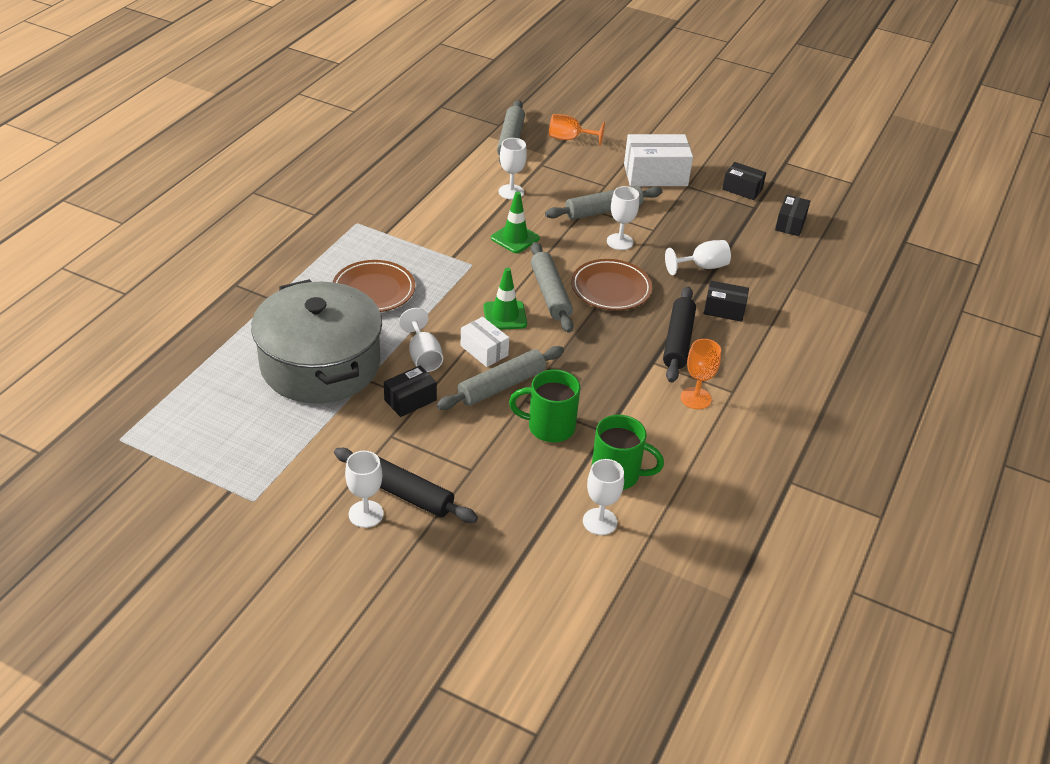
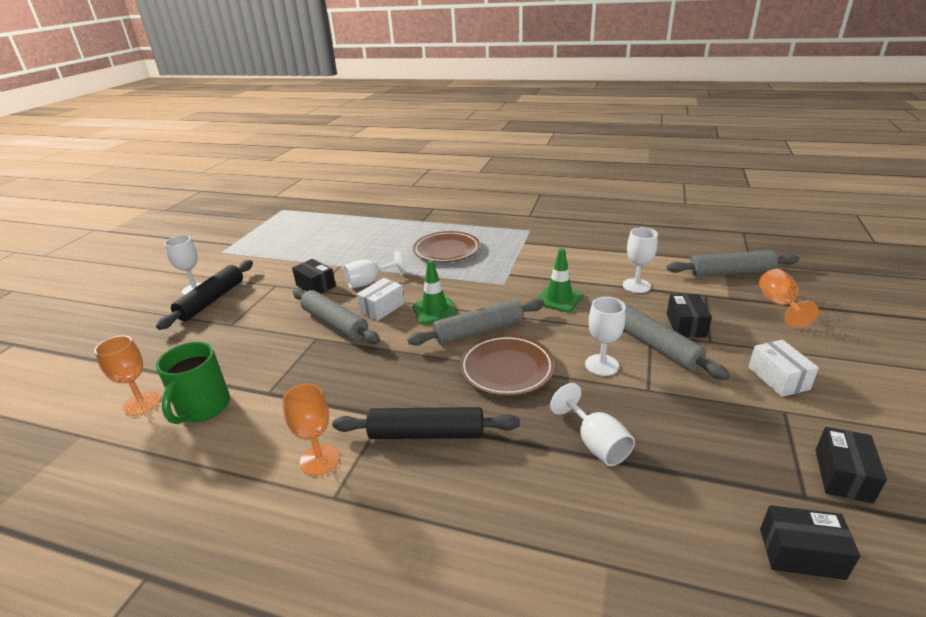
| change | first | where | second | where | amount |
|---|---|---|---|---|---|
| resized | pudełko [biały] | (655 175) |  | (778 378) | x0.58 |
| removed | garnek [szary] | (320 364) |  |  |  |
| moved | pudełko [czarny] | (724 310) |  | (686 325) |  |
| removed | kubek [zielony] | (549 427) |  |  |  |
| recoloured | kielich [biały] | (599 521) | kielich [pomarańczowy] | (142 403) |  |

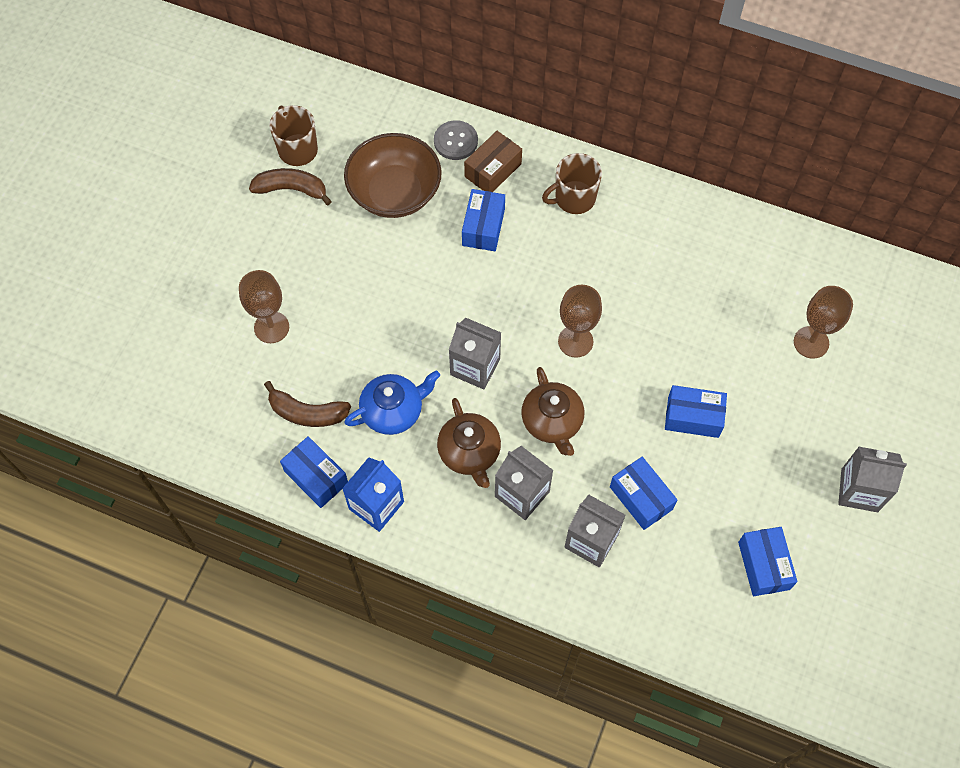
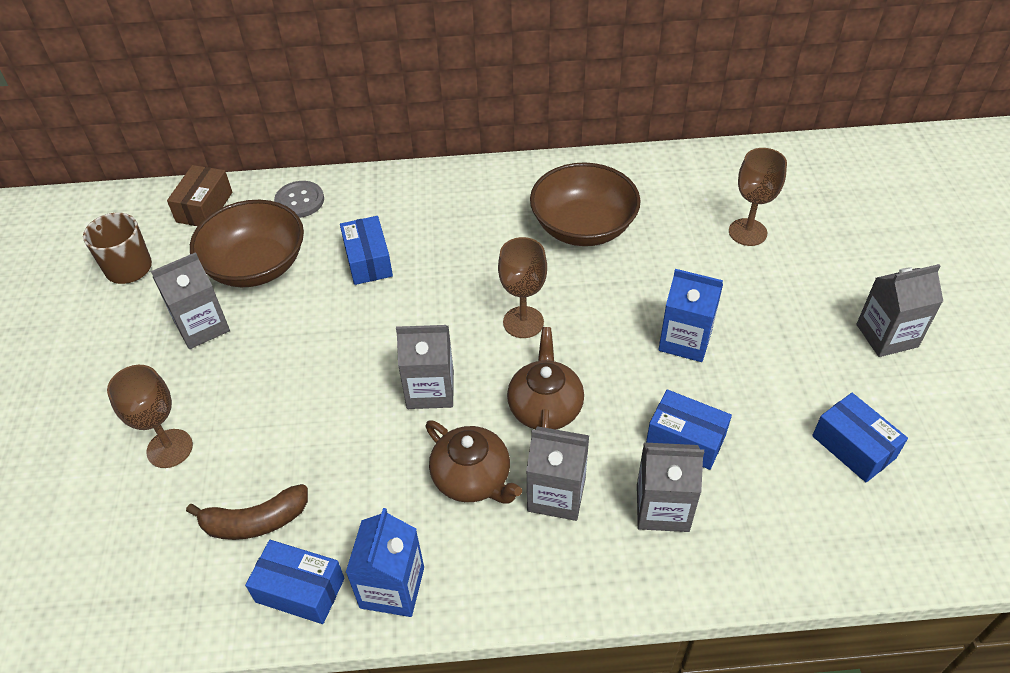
| change | first | where | second | where | amount |
|---|---|---|---|---|---|
| moved | pudełko [brązowy] | (493 170) |  | (204 207) |  |
| removed | kubek [brązowy] | (574 198) |  |  |  |
| removed | banan [brązowy] | (291 189) |  |  |  |
| turned | imbryk [brązowy] | (552 422) |  | (545 407) | 135 degrees counterclockwise |
| removed | imbryk [niebieski] | (393 411) |  |  |  |
| replaced | pudełko [niebieski] | (693 417) | karton mleka [niebieski] | (685 340) |  |
| added |  |  | miska [brązowy] | (583 227) |  |
| added |  |  | karton mleka [szary] | (202 326) |  |

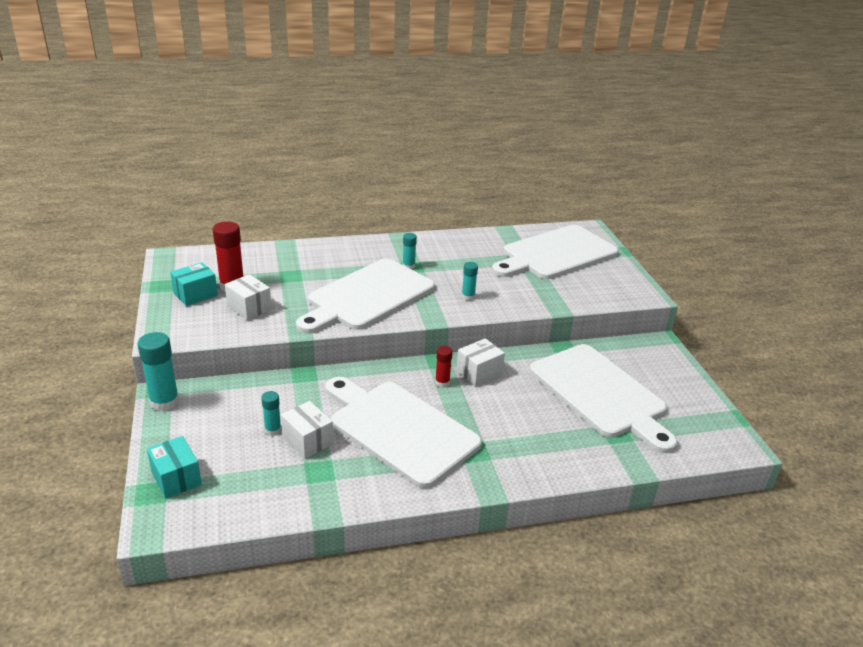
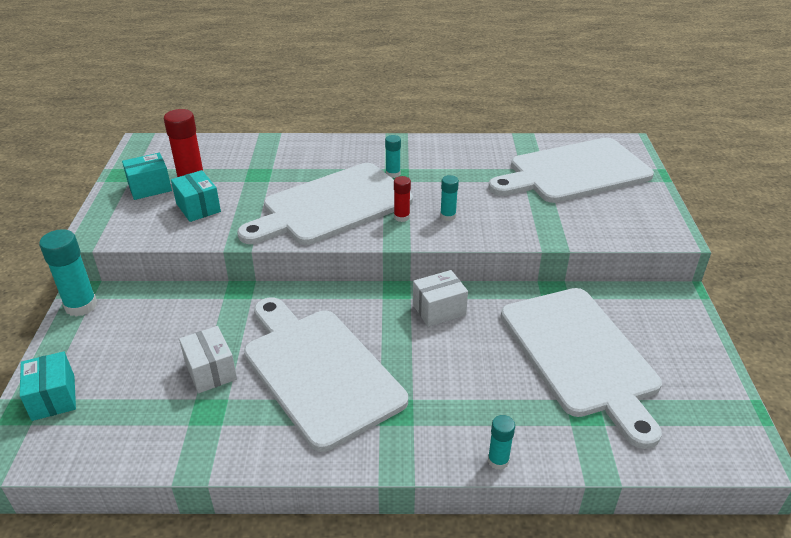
| change | first | where | second | where | amount |
|---|---|---|---|---|---|
| recoloured | pudełko [biały] | (249 307) | pudełko [turkusowy] | (198 207) |  |
| moved | klej w sztyfcie [czerwony] | (442 382) |  | (401 217) |  |
| moved | klej w sztyfcie [turkusowy] | (273 430) |  | (498 460) |  |

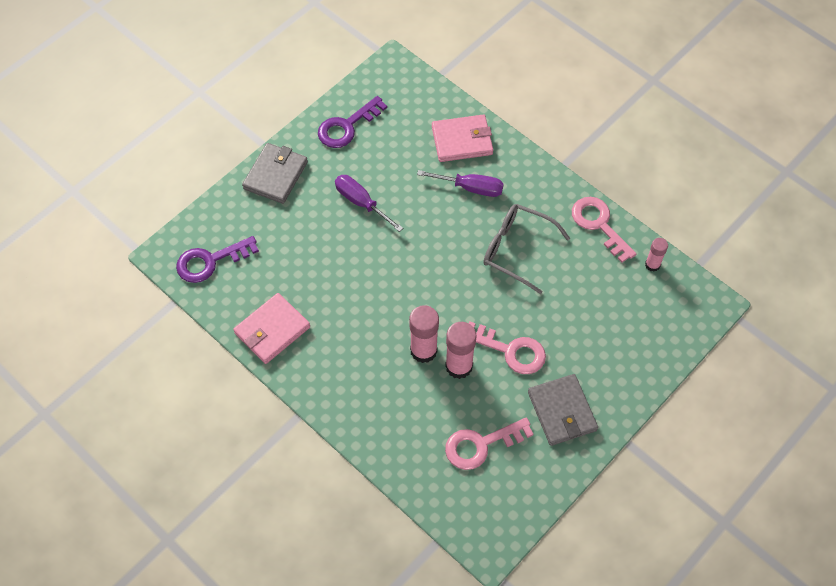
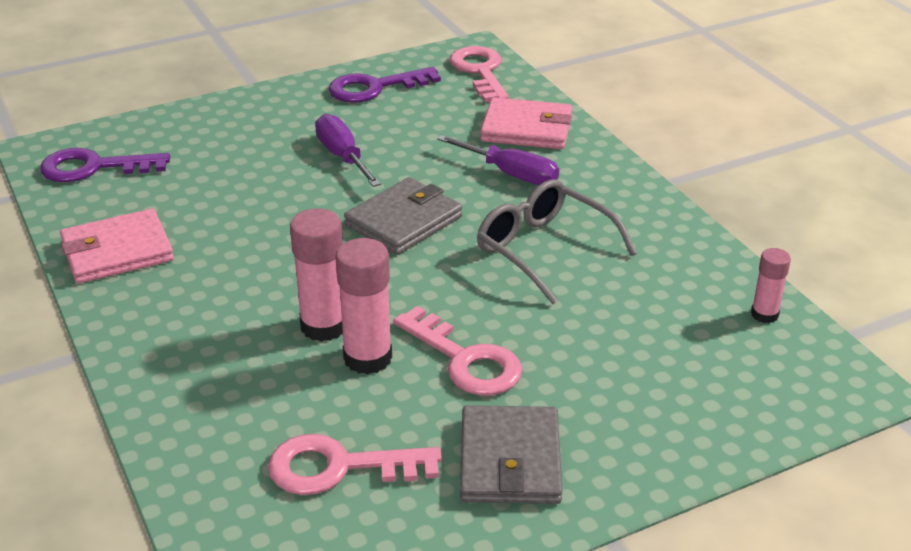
| change | first | where | second | where | amount |
|---|---|---|---|---|---|
| moved | portfel [szary] | (275 175) |  | (403 221) |  |
| moved | klucz [różowy] | (599 225) |  | (480 72) |  |

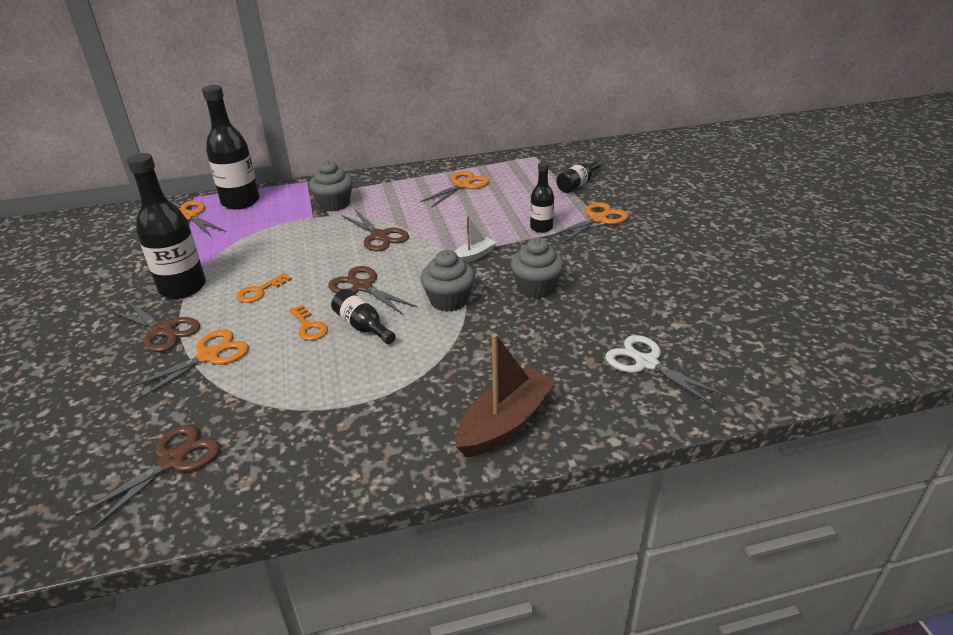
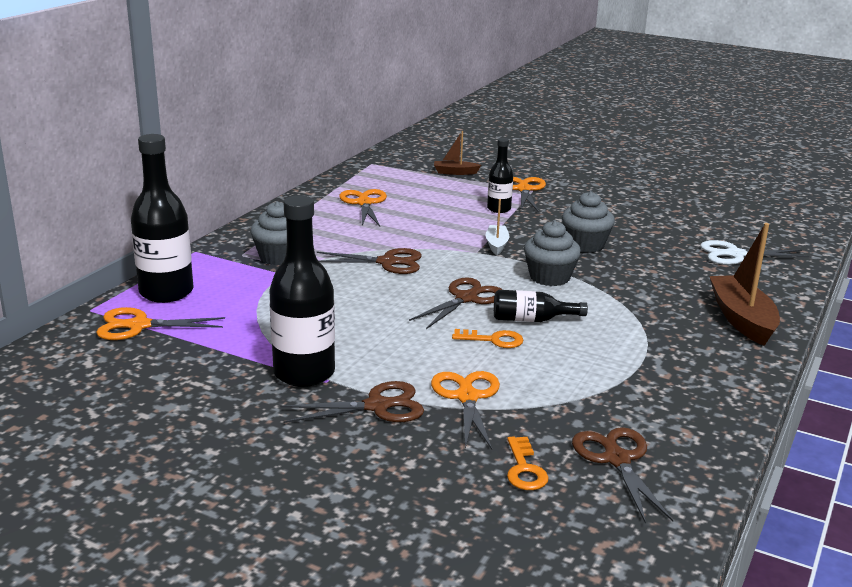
| change | first | where | second | where | amount |
|---|---|---|---|---|---|
| replaced | butelka [czarny] | (578 184) | łódka [brązowy] | (455 172) |  |
| turned | nożyczki [brązowy] | (362 287) |  | (466 298) | 135 degrees clockwise |
| moved | klucz [pomarańczowy] | (260 291) |  | (524 469) |  |

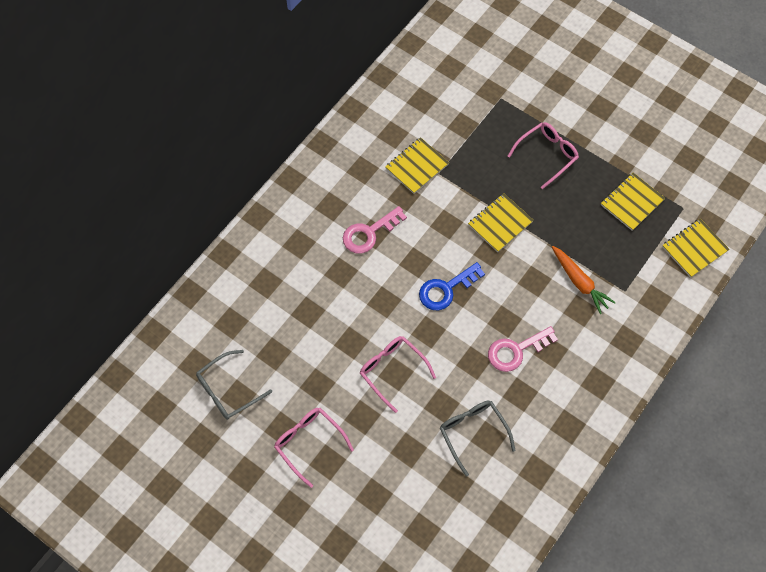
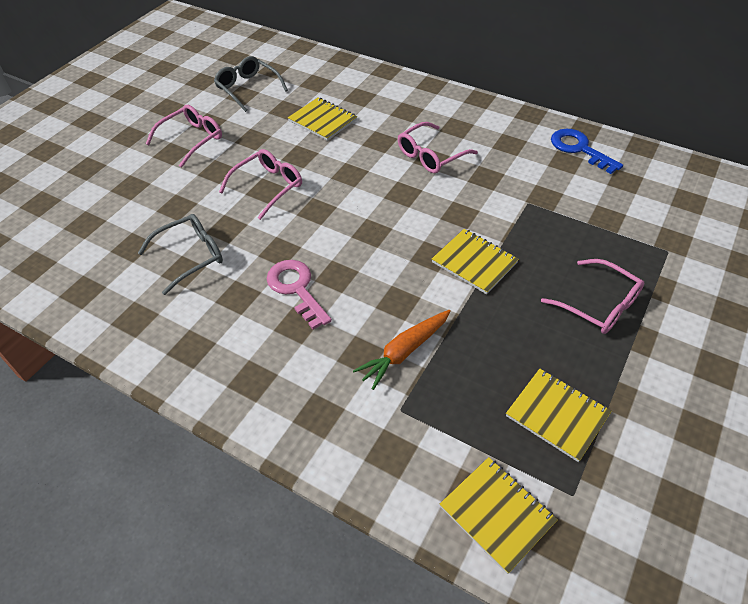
| change | first | where | second | where | amount |
|---|---|---|---|---|---|
| moved | zeszyt [żółty] | (417 166) |  | (322 120) |  |
| replaced | klucz [różowy] | (369 233) | okulary [różowy] | (431 155) |  |
| moved | klucz [niebieski] | (445 289) |  | (579 149) |  |

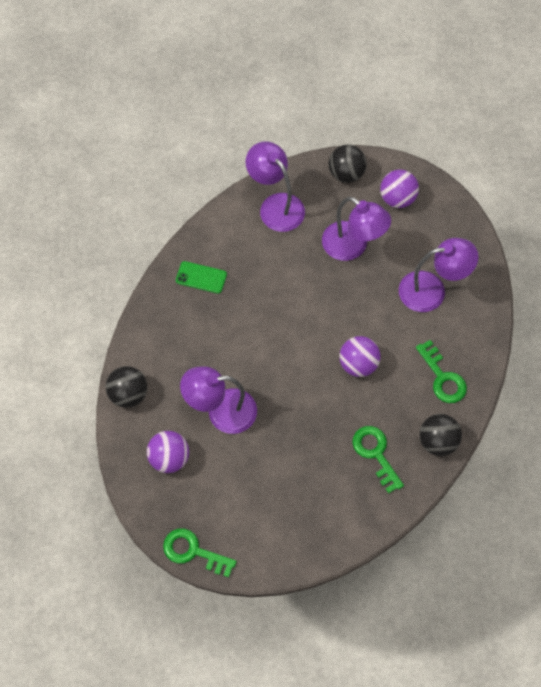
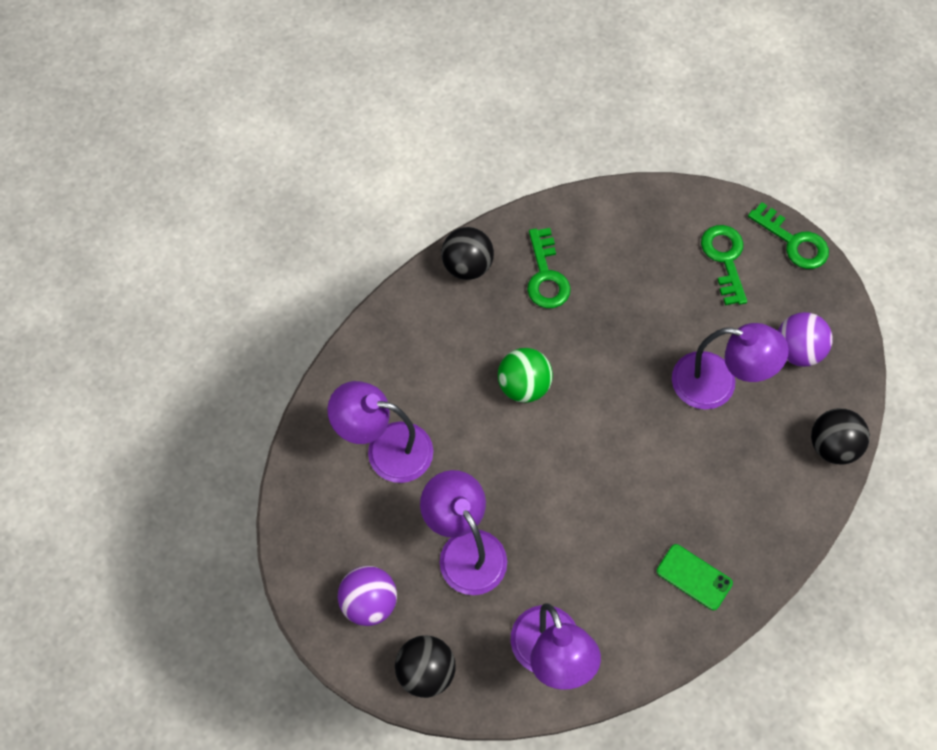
| change | first | where | second | where | amount |
|---|---|---|---|---|---|
| recoloured | piłka [fioletowy] | (358 364) | piłka [zielony] | (524 386) |  |
| moved | klucz [zielony] | (442 377) |  | (725 259) |  |

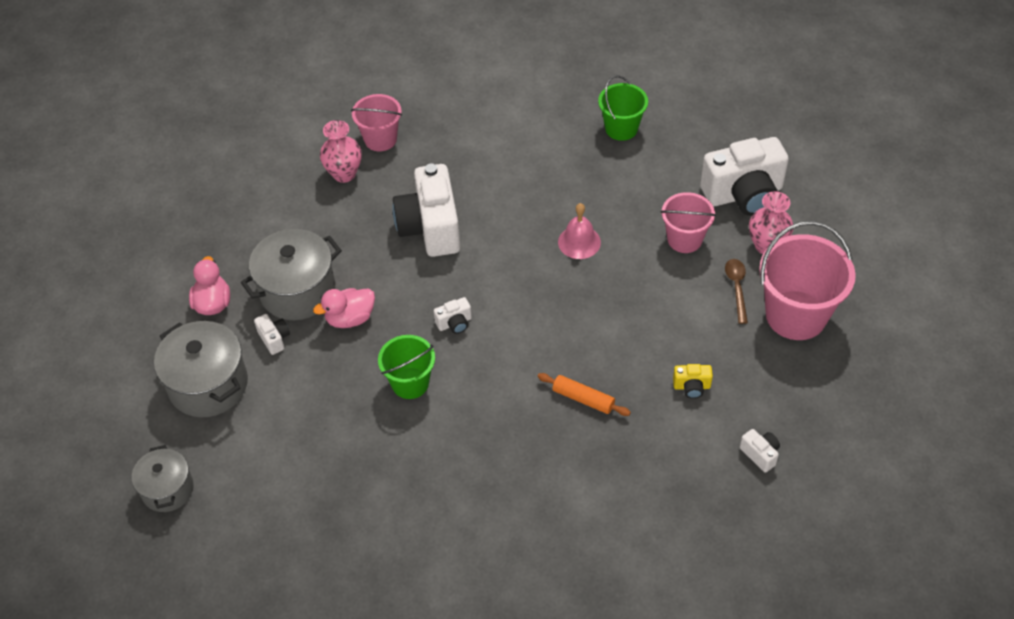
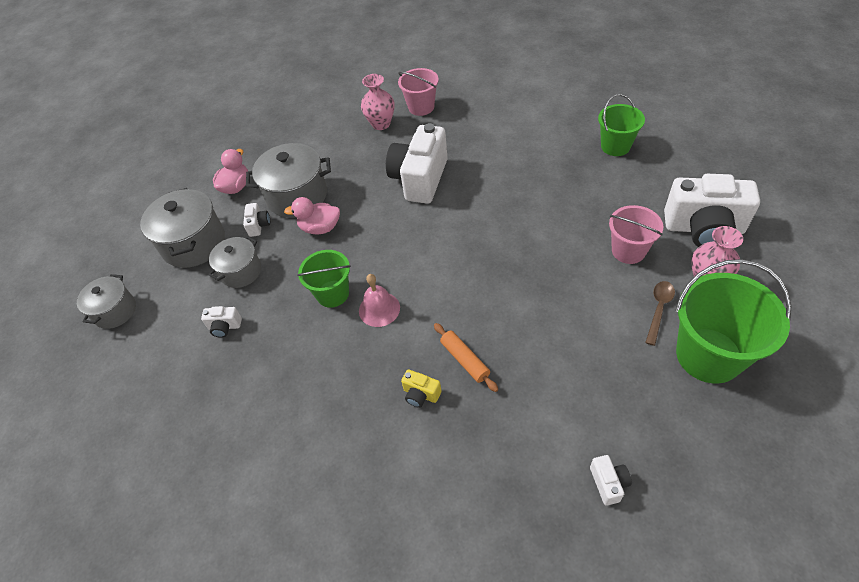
| change | first | where | second | where | amount |
|---|---|---|---|---|---|
| moved | dzwonek [różowy] | (579 242) |  | (379 309) |  |
| recoloured | wiadro [różowy] | (796 315) | wiadro [zielony] | (708 355) |  |
| moved | aparat fotograficzny [biały] | (454 323) |  | (225 327) |  |
| moved | aparat fotograficzny [żółty] | (692 387) |  | (421 394) |  |
| added |  |  | garnek [szary] | (241 271) |  |

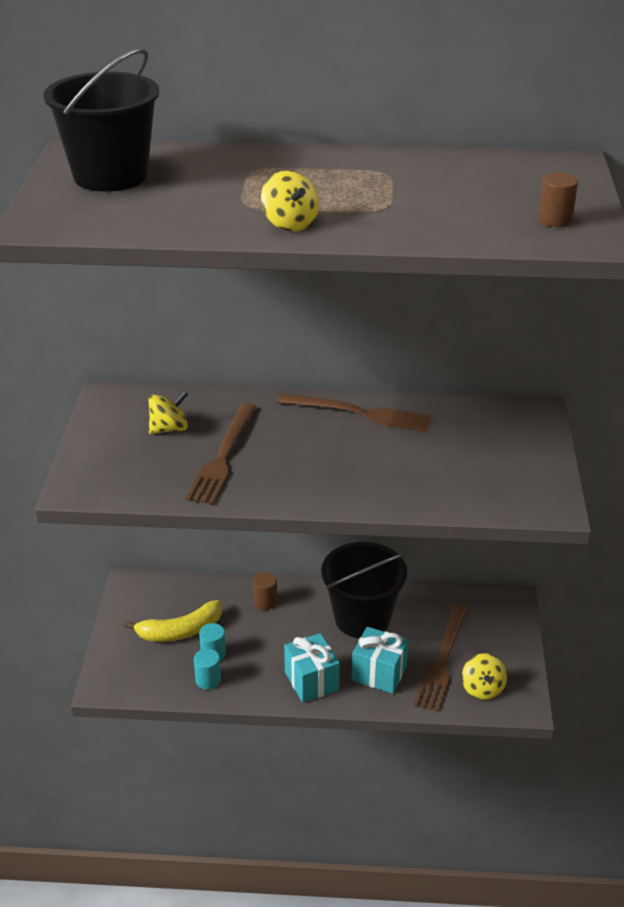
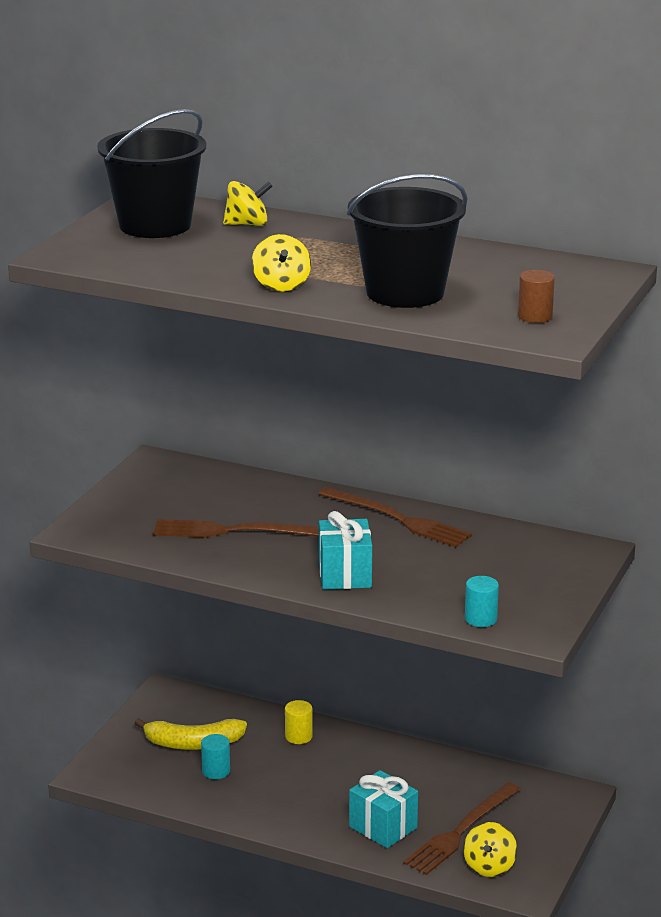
| change | first | where | second | where | amount |
|---|---|---|---|---|---|
| moved | bączek [żółty] | (169 428) |  | (247 224) |  |
| turned | widelec [brązowy] | (223 456) |  | (233 531) | 60 degrees clockwise |
| moved | wiadro [czarny] | (362 618) |  | (405 292) |  |
| recoloured | walec [brązowy] | (265 601) | walec [żółty] | (298 736) |  |
| moved | prezent [turkusowy] | (311 681) |  | (345 575) |  |
| moved | walec [turkusowy] | (208 680) |  | (480 619) |  |

